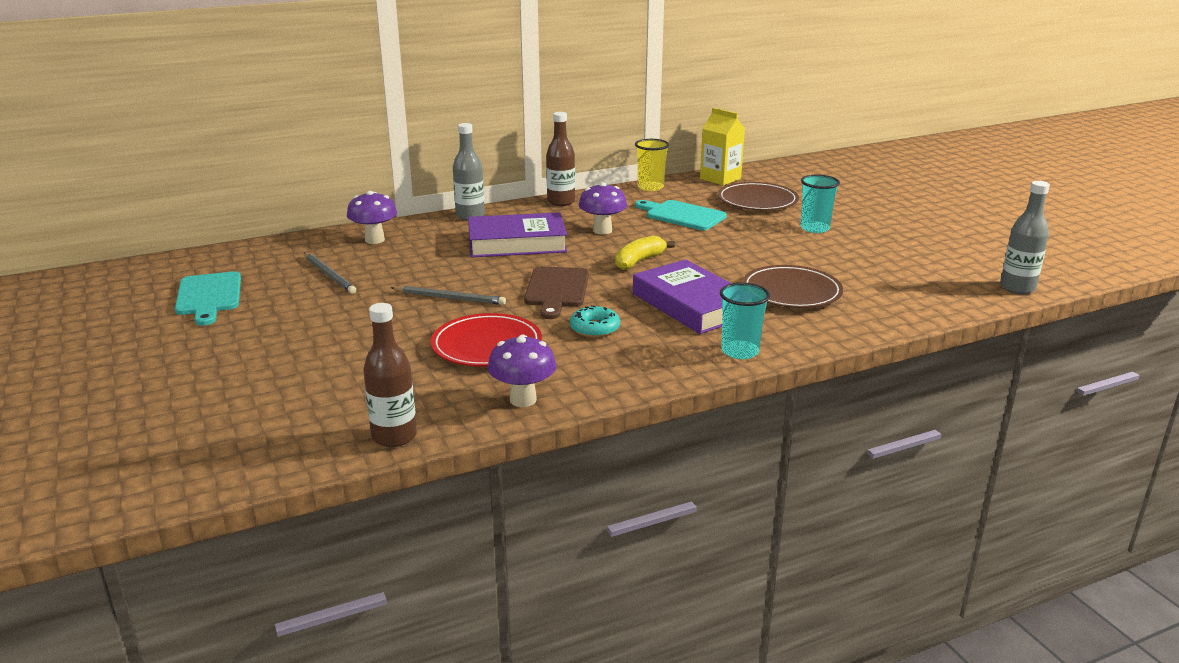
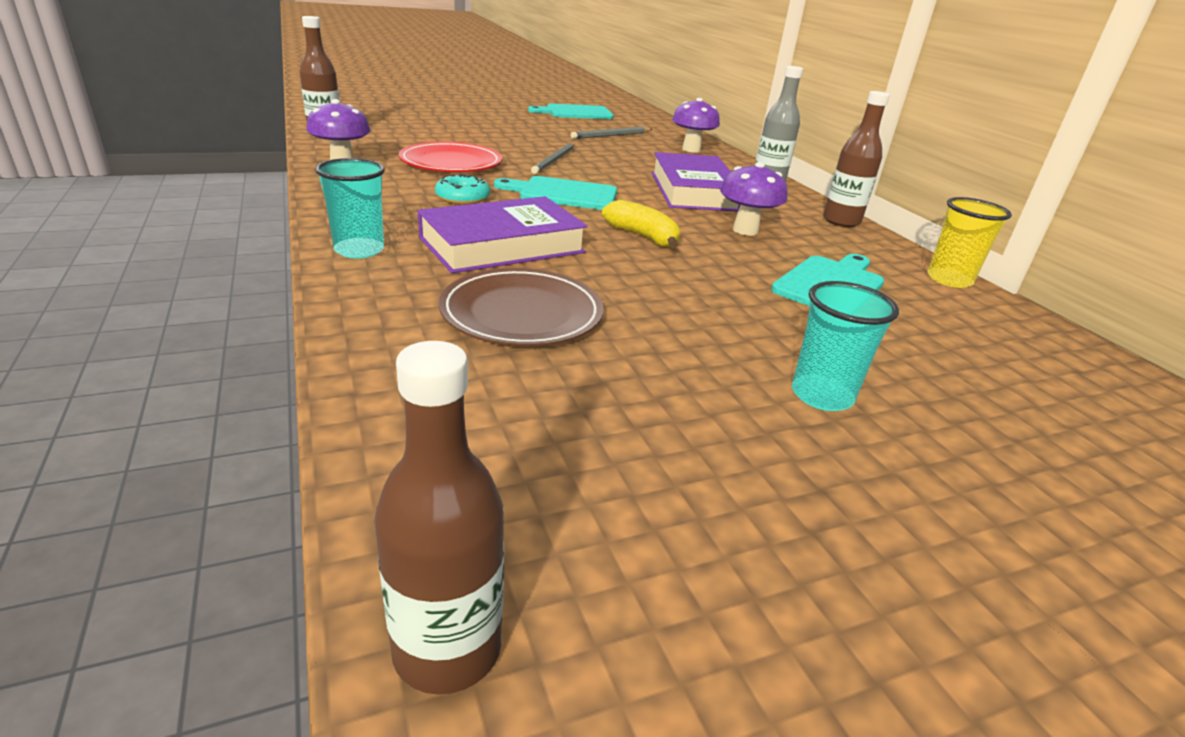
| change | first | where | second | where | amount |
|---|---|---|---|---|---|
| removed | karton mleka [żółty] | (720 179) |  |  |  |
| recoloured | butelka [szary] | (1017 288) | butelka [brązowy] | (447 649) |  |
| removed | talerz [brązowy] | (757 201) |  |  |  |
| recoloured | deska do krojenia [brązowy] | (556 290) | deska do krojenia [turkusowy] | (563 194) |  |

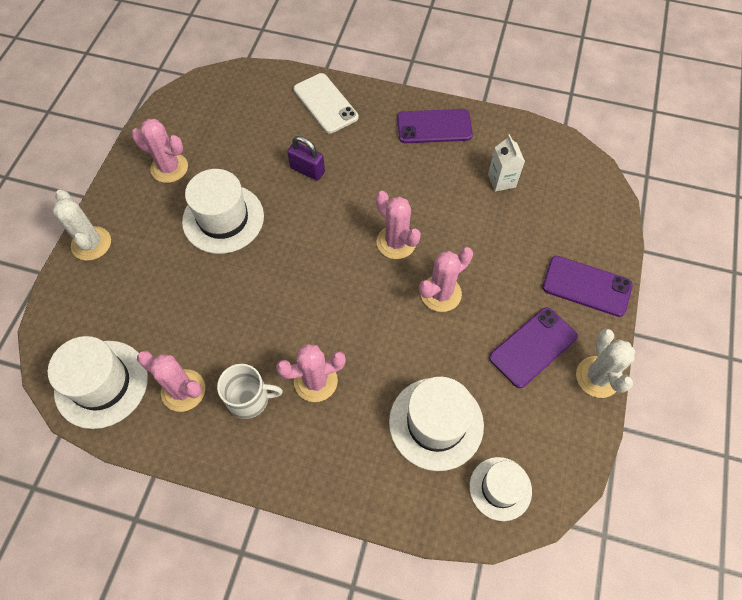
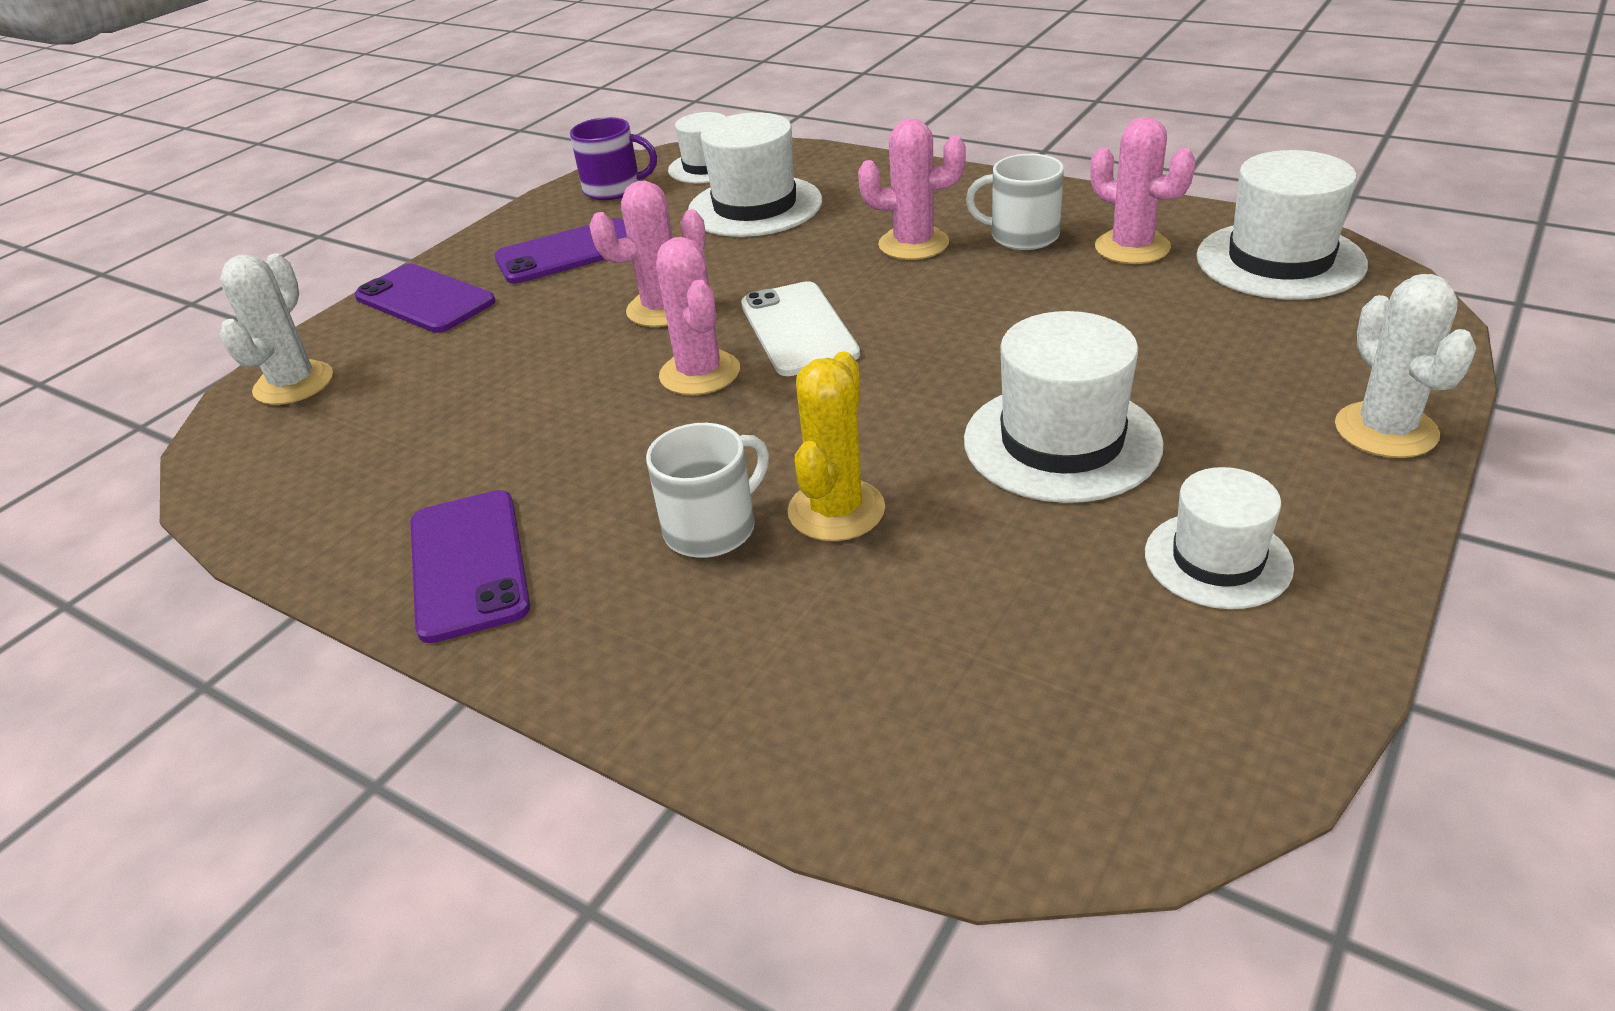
| change | first | where | second | where | amount |
|---|---|---|---|---|---|
| moved | telefon [biały] | (325 103) |  | (798 329) |  |
| turned | telefon [fioletowy] | (434 126) |  | (468 564) | 60 degrees clockwise |
| replaced | kaktus [różowy] | (169 168) | kapelusz [biały] | (1217 560) |  |
| removed | karton mleka [biały] | (501 180) |  |  |  |
| replaced | kłódka [fioletowy] | (307 170) | kaktus [żółty] | (836 510) |  |
| moved | kaktus [biały] | (597 377) |  | (294 384) |  |
| added |  |  | kubek [fioletowy] | (614 189) |  |
| added |  |  | kubek [biały] | (712 528) |  |

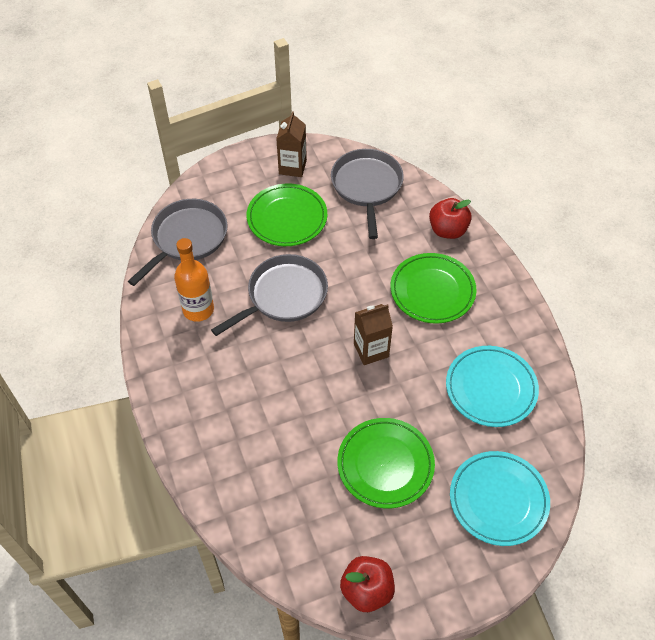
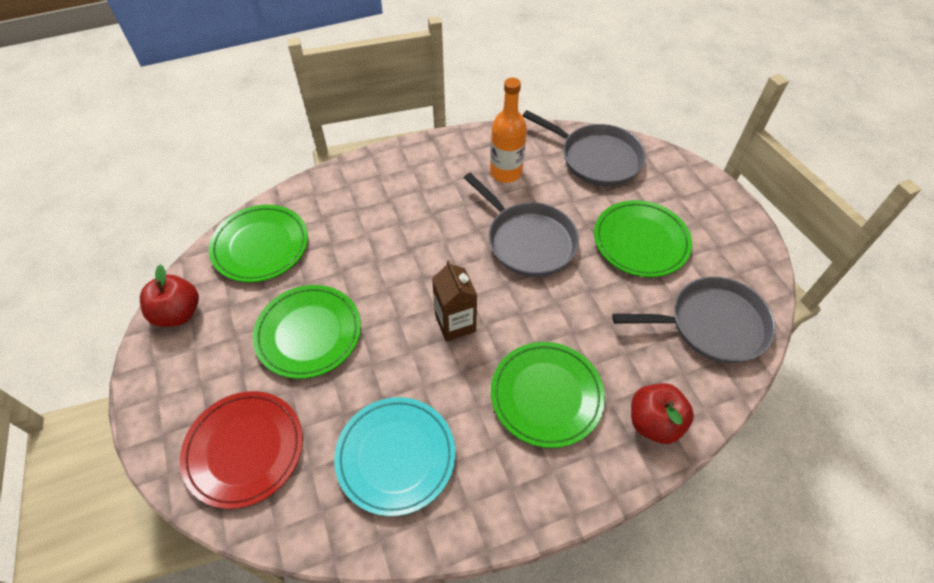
| change | first | where | second | where | amount |
|---|---|---|---|---|---|
| removed | karton mleka [brązowy] | (292 167) |  |  |  |
| recoloured | talerz [turkusowy] | (498 500) | talerz [czerwony] | (244 450) |  |
| added |  |  | talerz [zielony] | (260 246) |  |

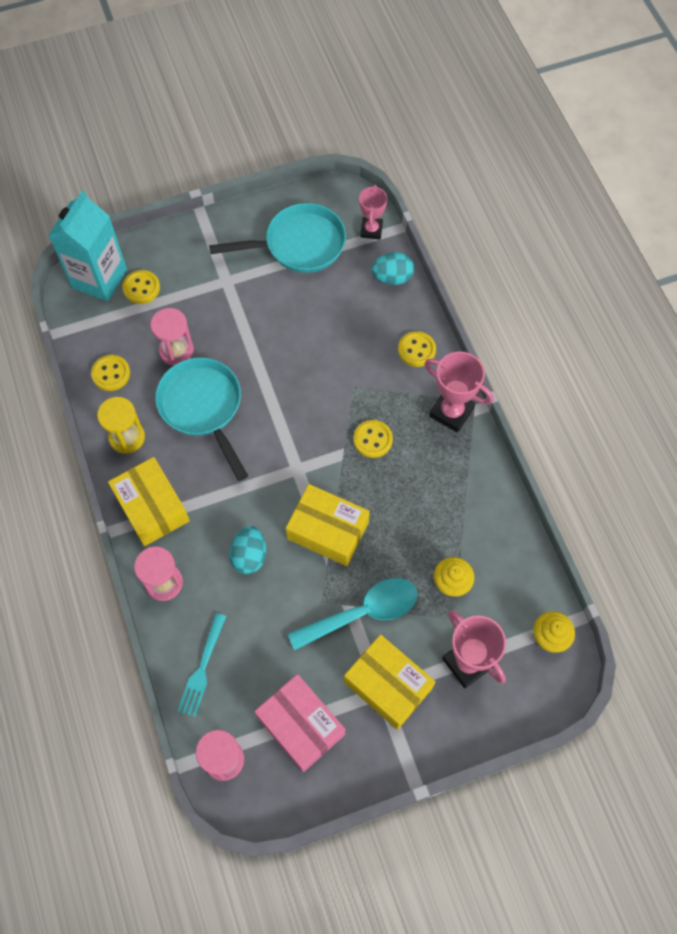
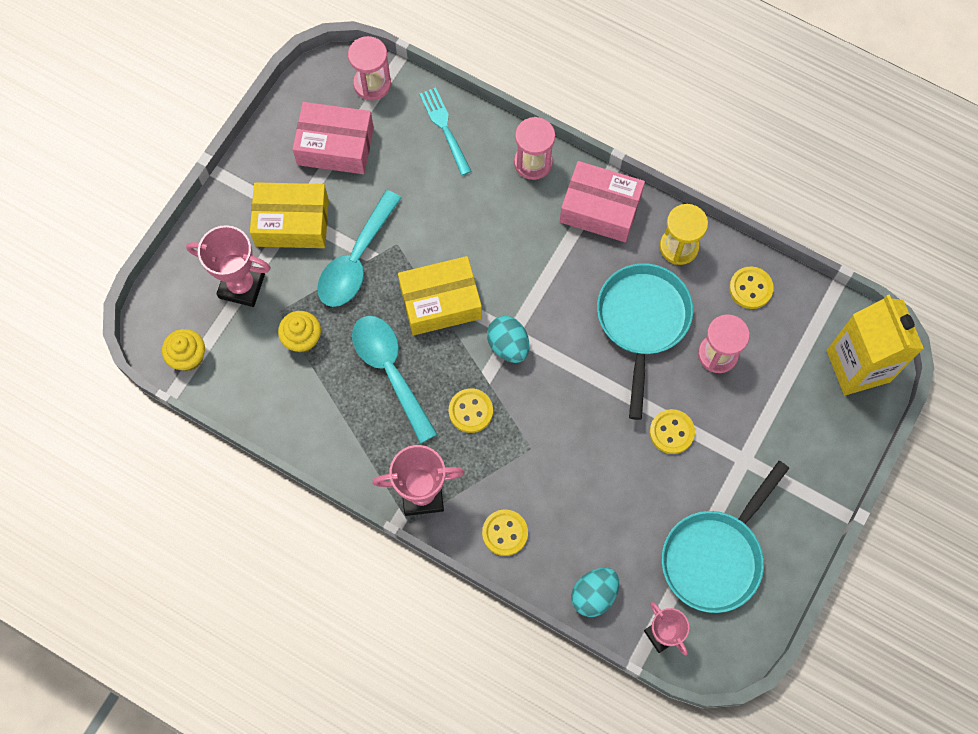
| change | first | where | second | where | amount |
|---|---|---|---|---|---|
| recoloured | karton mleka [turkusowy] | (99 278) | karton mleka [żółty] | (858 366) |  |
| moved | guzik [żółty] | (141 288) |  | (671 432) |  |
| turned | patelnia [turkusowy] | (203 408) |  | (642 322) | 105 degrees counterclockwise |
| recoloured | pudełko [żółty] | (152 507) | pudełko [różowy] | (600 209) |  |
| moved | jajko [turkusowy] | (249 556) |  | (508 345) |  |
| added |  |  | łyżka [turkusowy] | (390 371) |  |

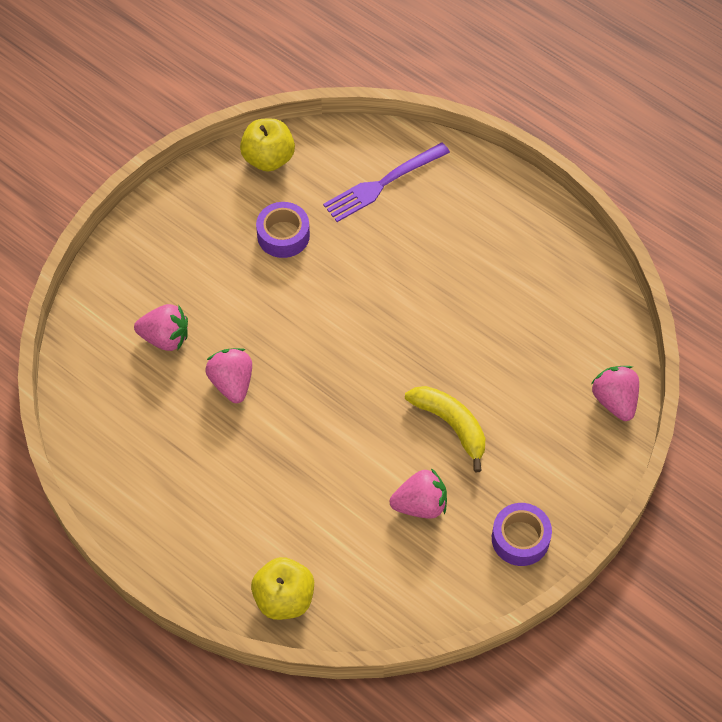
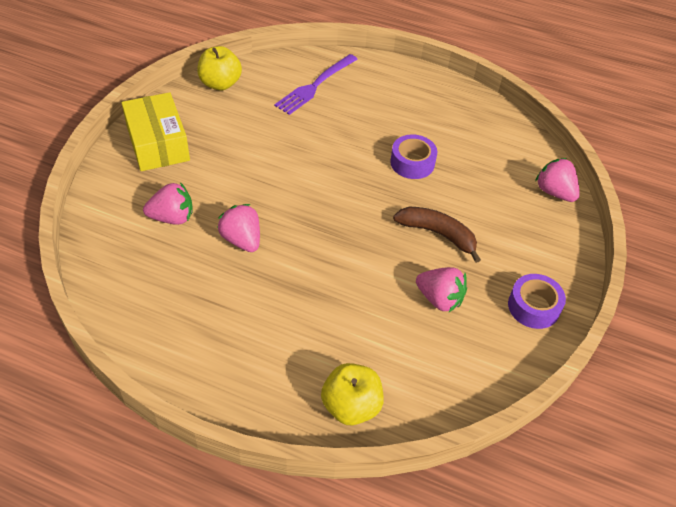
| change | first | where | second | where | amount |
|---|---|---|---|---|---|
| moved | taśma klejąca [fioletowy] | (283 235) |  | (412 163) |  |
| recoloured | banan [żółty] | (451 425) | banan [brązowy] | (438 234) |  |
| turned | truskawka [różowy] | (420 505) |  | (439 299) | 60 degrees clockwise |
| added |  |  | pudełko [żółty] | (158 143) |  |

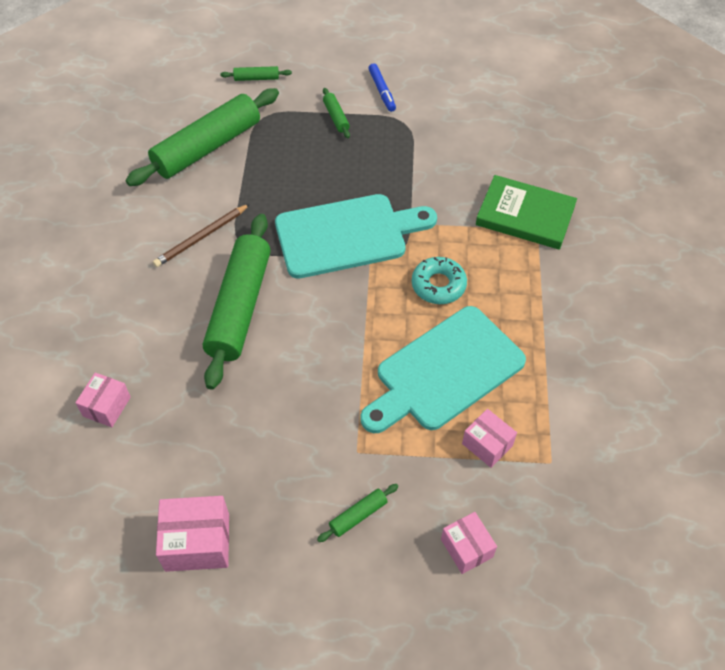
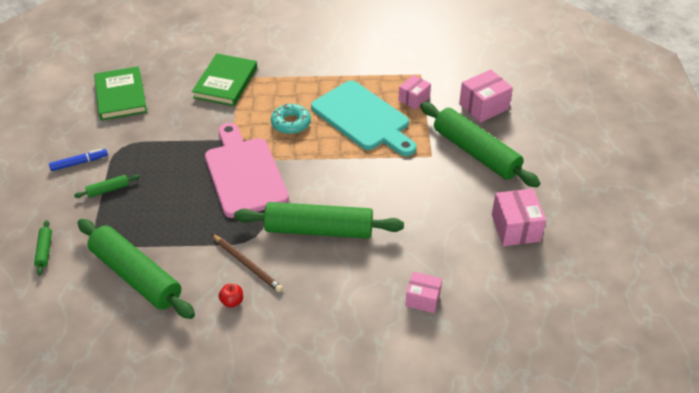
| change | first | where | second | where | amount |
|---|---|---|---|---|---|
| recoloured | deska do krojenia [turkusowy] | (347 235) | deska do krojenia [różowy] | (244 173) |  |
| resized | wałek do ciasta [zielony] | (358 515) |  | (476 152) | x2.46 |
| resized | pudełko [różowy] | (466 548) |  | (483 106) | x1.53 |
| added |  |  | książka [zielony] | (121 96) |  |
| added |  |  | jabłko [czerwony] | (232 301) |  |

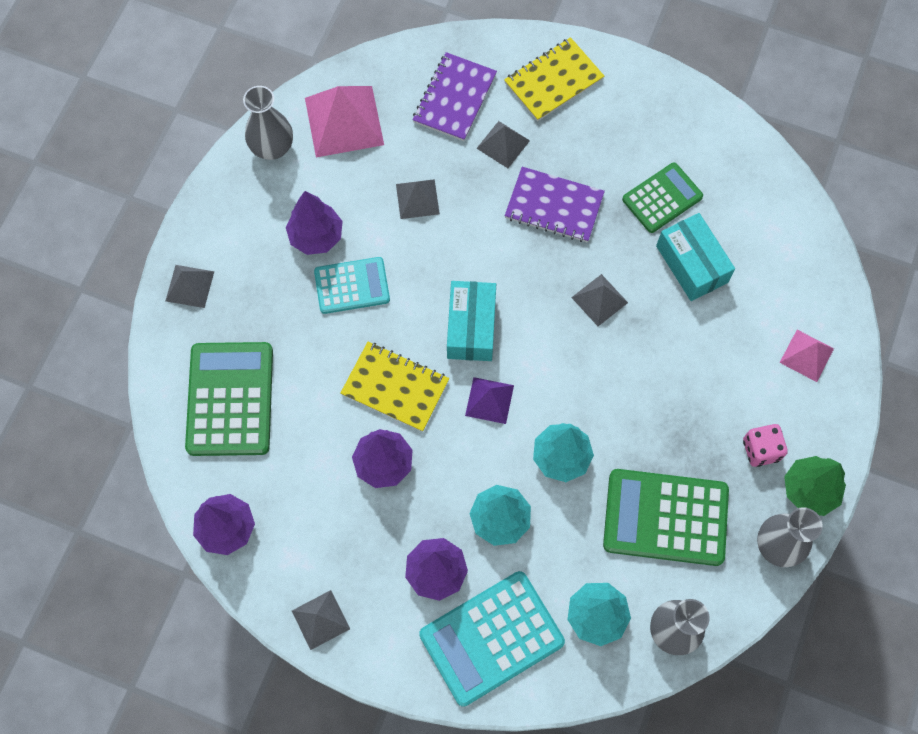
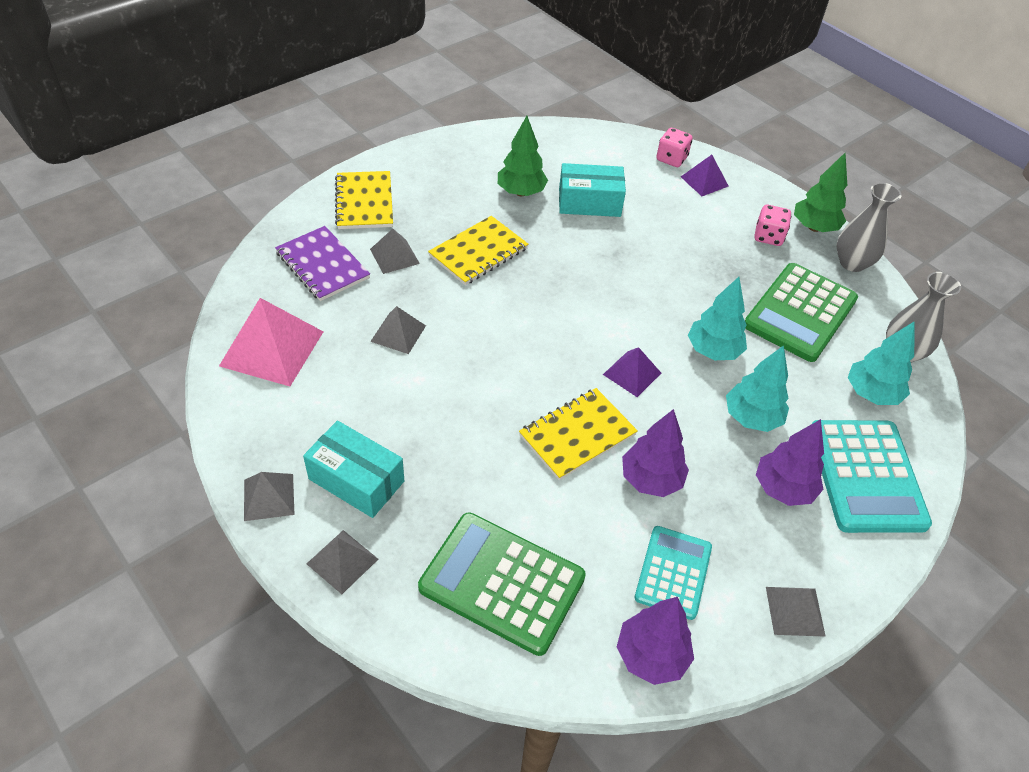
| change | first | where | second | where | amount |
|---|---|---|---|---|---|
| removed | wazon [szary] | (272 148) |  |  |  |
| replaced | kalkulator [zielony] | (662 198) | drzewko [zielony] | (521 192) |  |
| recoloured | zeszyt [fioletowy] | (554 206) | zeszyt [żółty] | (478 252) |  |
| removed | drzewko [fioletowy] | (316 236) |  |  |  |
| moved | kalkulator [turkusowy] | (352 286) |  | (673 572) |  |
| moved | piramida [szary] | (599 300) |  | (268 497) |  |
| moved | pudełko [turkusowy] | (471 327) |  | (356 480) |  |
| recoloured | piramida [różowy] | (806 355) | piramida [fioletowy] | (704 181) |  |
| added |  |  | kostka do gry [różowy] | (671 159) |  |

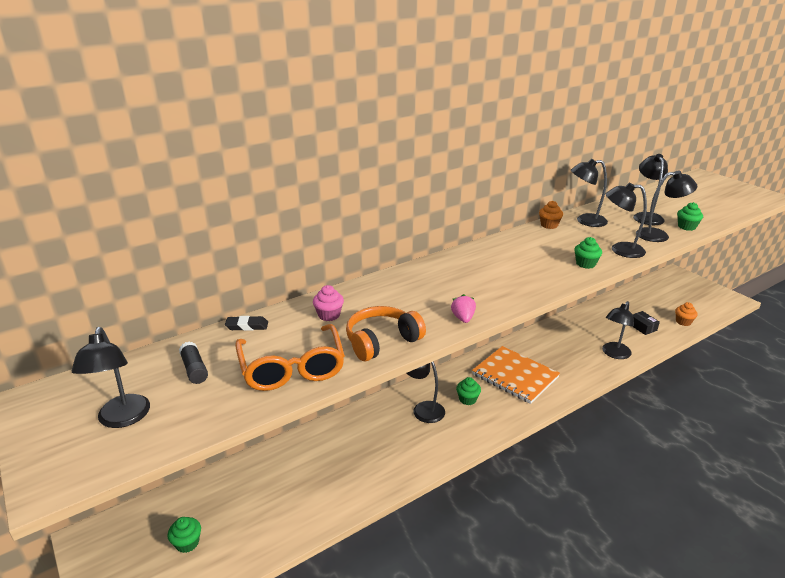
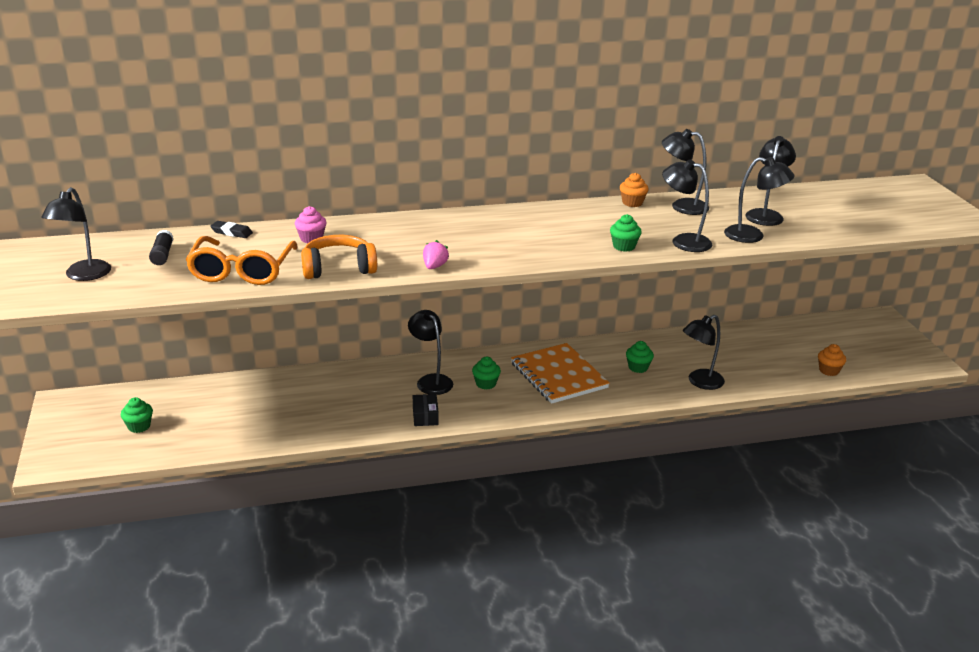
| change | first | where | second | where | amount |
|---|---|---|---|---|---|
| moved | muffinka [zielony] | (686 227) |  | (638 367) |  |
| moved | pudełko [czarny] | (642 327) |  | (425 416) |  |

